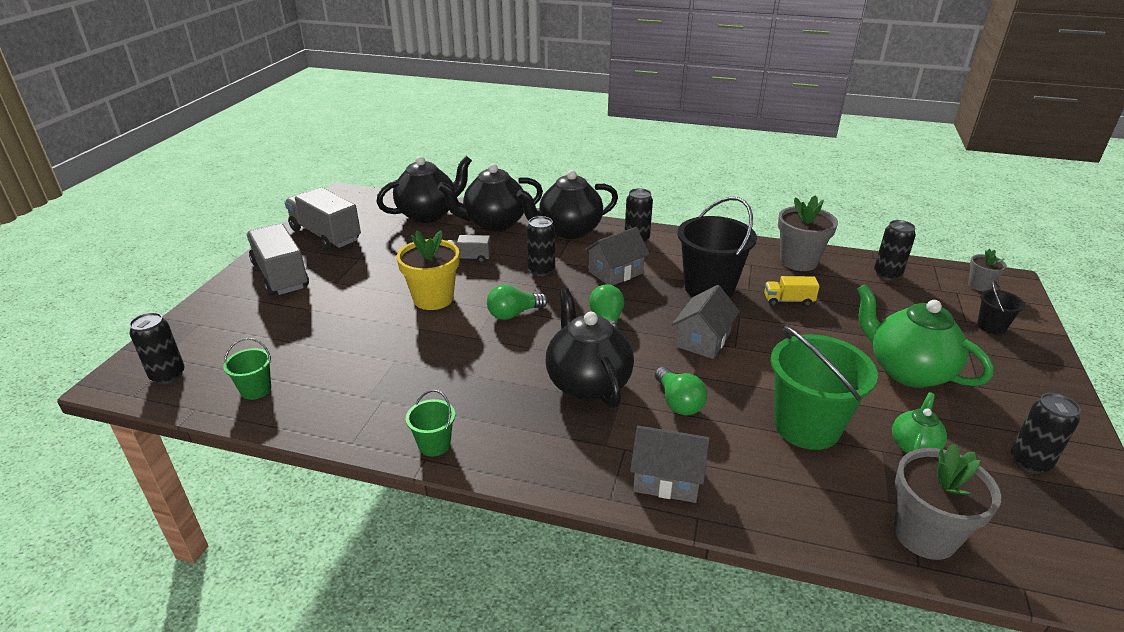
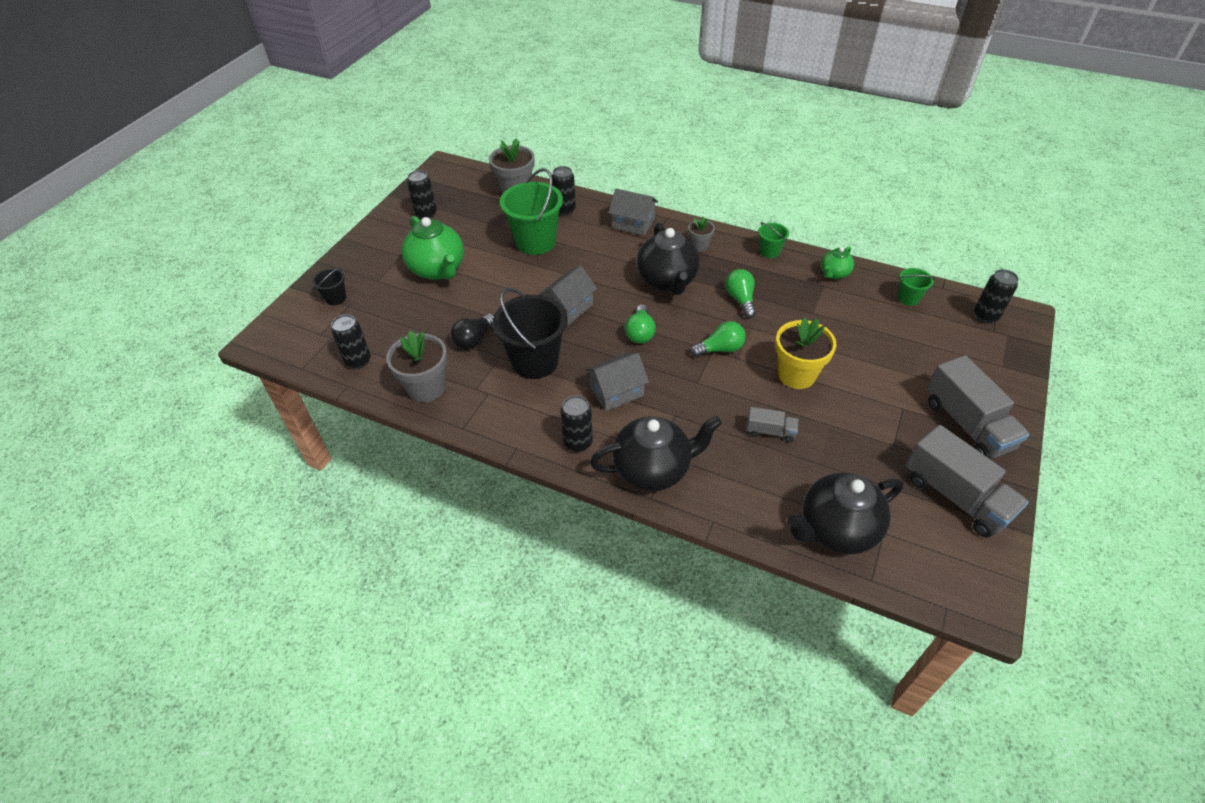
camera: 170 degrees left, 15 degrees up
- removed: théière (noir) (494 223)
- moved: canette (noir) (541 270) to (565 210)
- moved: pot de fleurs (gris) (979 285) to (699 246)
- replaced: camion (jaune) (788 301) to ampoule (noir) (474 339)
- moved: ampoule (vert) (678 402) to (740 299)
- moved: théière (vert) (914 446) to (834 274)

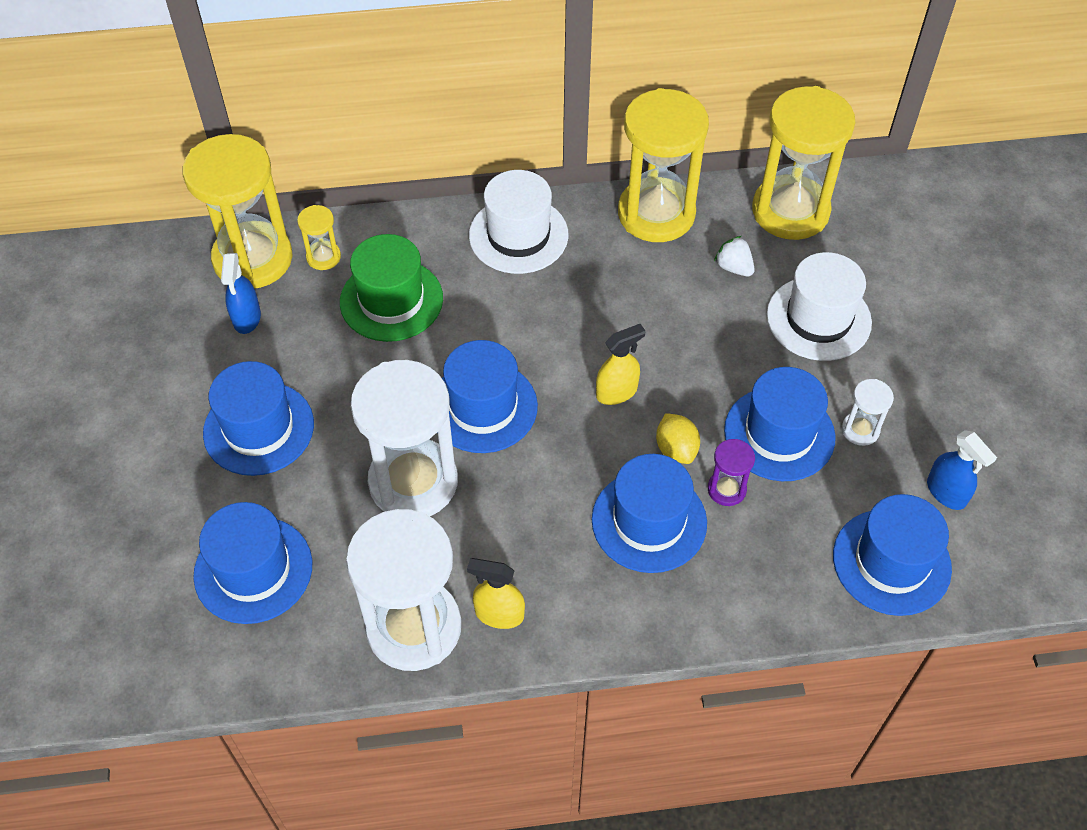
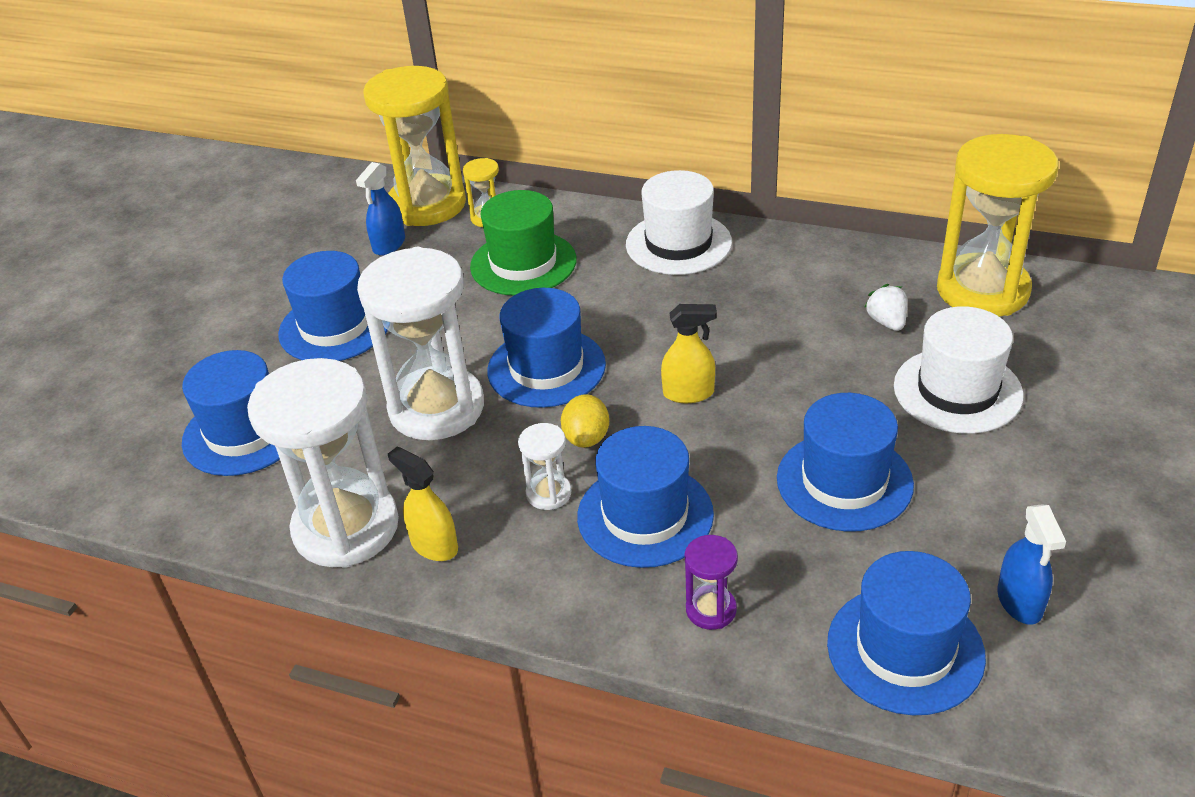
camera: 30 degrees right, 15 degrees down
- removed: sablier (jaune) (656 213)
- moved: sablier (blanc) (860 430) to (548 493)
- moved: citron (jaune) (676 449) to (586 438)
- moved: sablier (violet) (726 489) to (711 609)

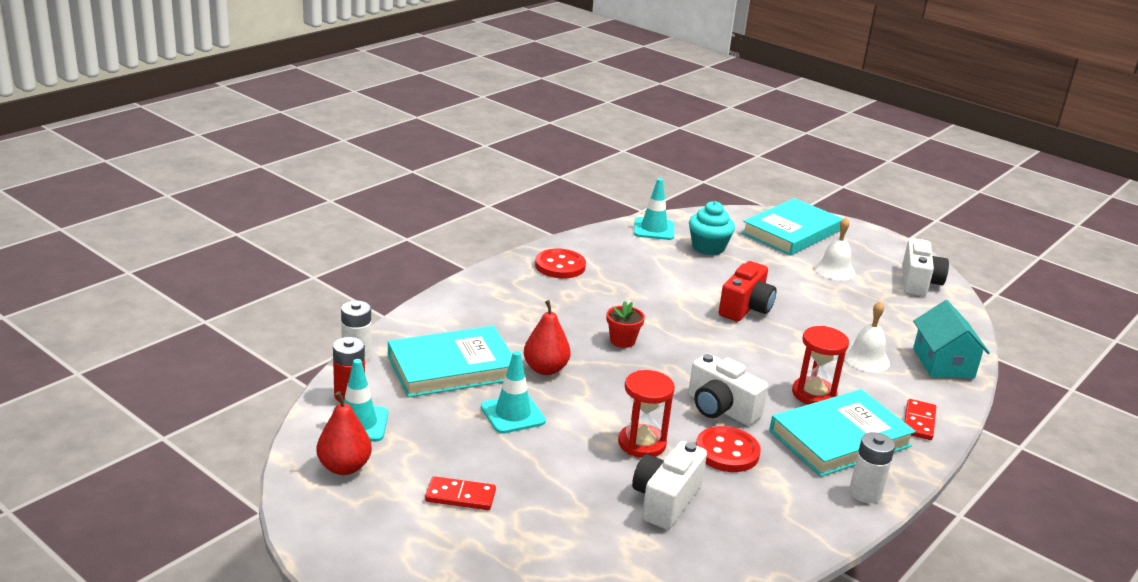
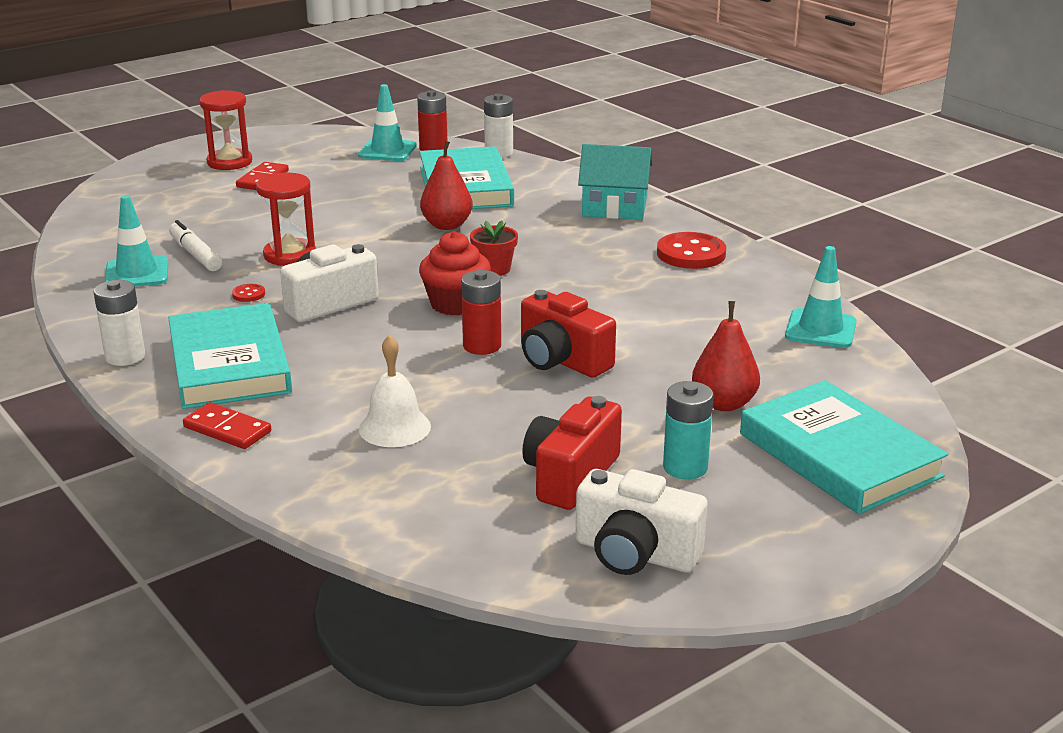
camera: 105 degrees right, 0 degrees up
- removed: muffin (turquoise) (708 247)
- replaced: cloche (blanc) (834 270) to pile (turquoise) (685 467)
- moved: maison (turquoise) (943 363) to (614 208)
- moved: sablier (rouge) (814 394) to (229 162)
- moved: cône de chantier (turquoise) (512 414) to (137 273)
- moved: poire (rouge) (344 467) to (724 403)
- resized: bouton (rouge) (727 452) = (248 294) x0.45
- replaced: appareil photo (blanc) (665 500) to feutre (blanc) (195 254)
- added: muffin (rouge) (456 304)
- added: pile (rouge) (482 346)
- added: appareil photo (rouge) (570 476)

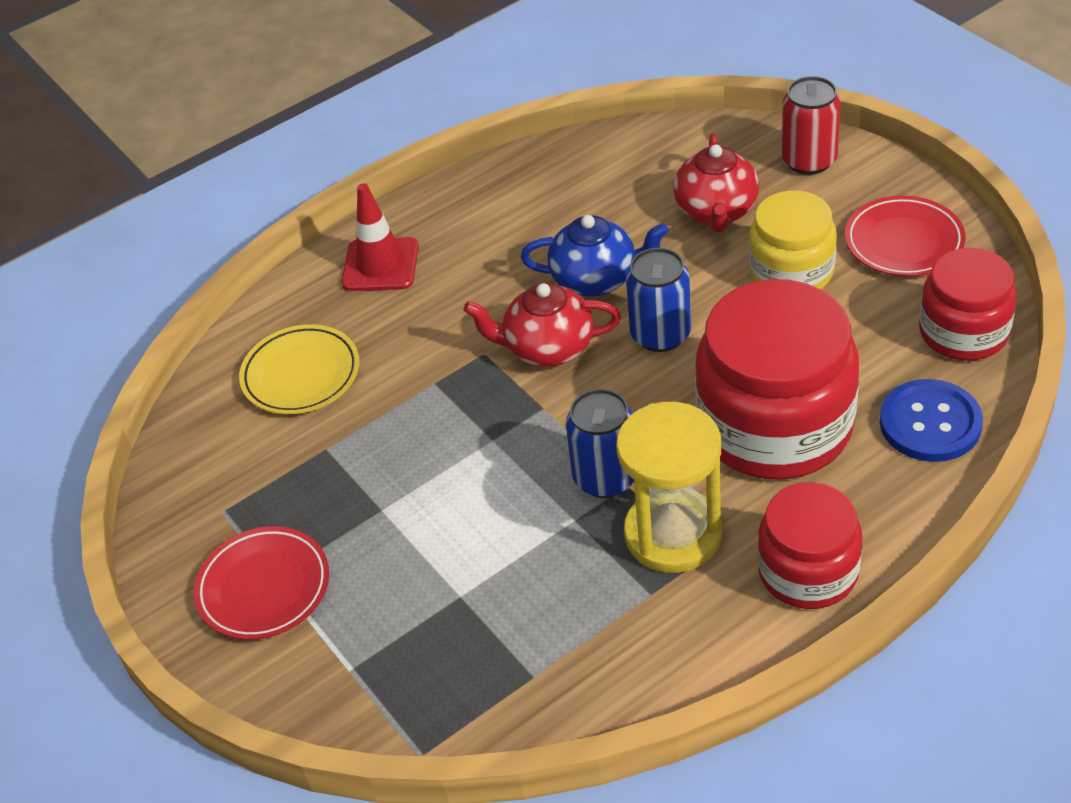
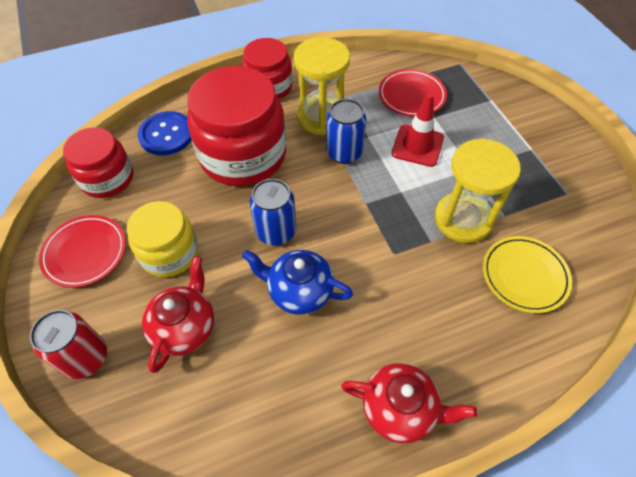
camera: 170 degrees left, 10 degrees up
- moved: cône de chantier (rouge) (380 265) to (417 145)
- moved: théière (rouge) (547 348) to (400 409)
- moved: assiette (rouge) (264 587) to (411 96)
- added: sablier (jaune) (463 219)

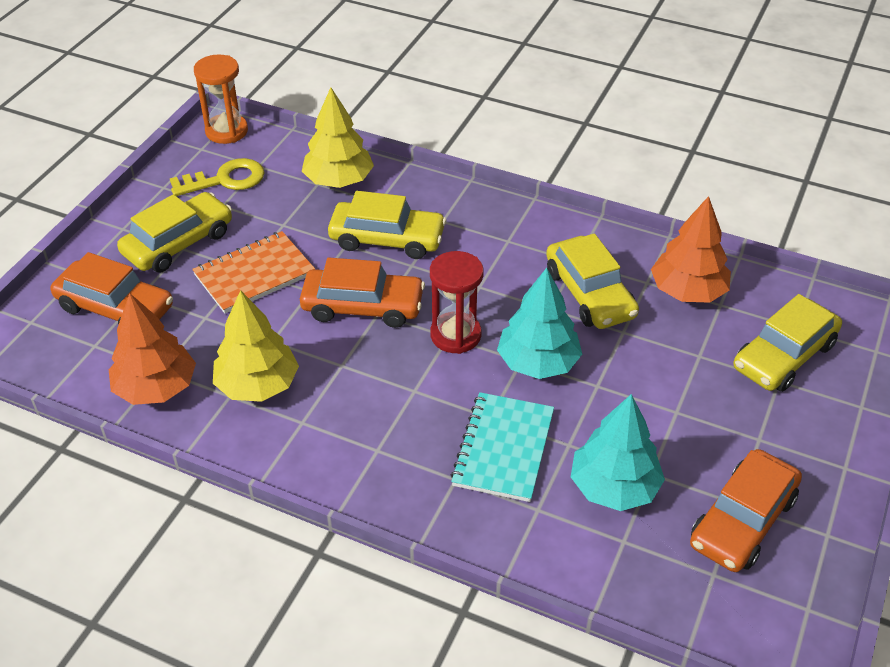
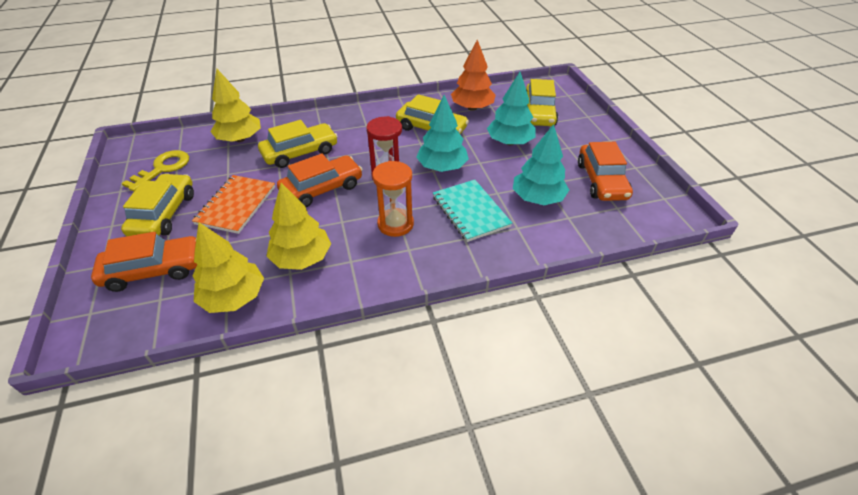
camera: 40 degrees left, 0 degrees up
- moved: sablier (orange) (226 131) to (395 224)
- recoloured: arbre (orange) (156 388) to arbre (jaune) (234 297)
- added: arbre (turquoise) (509 142)

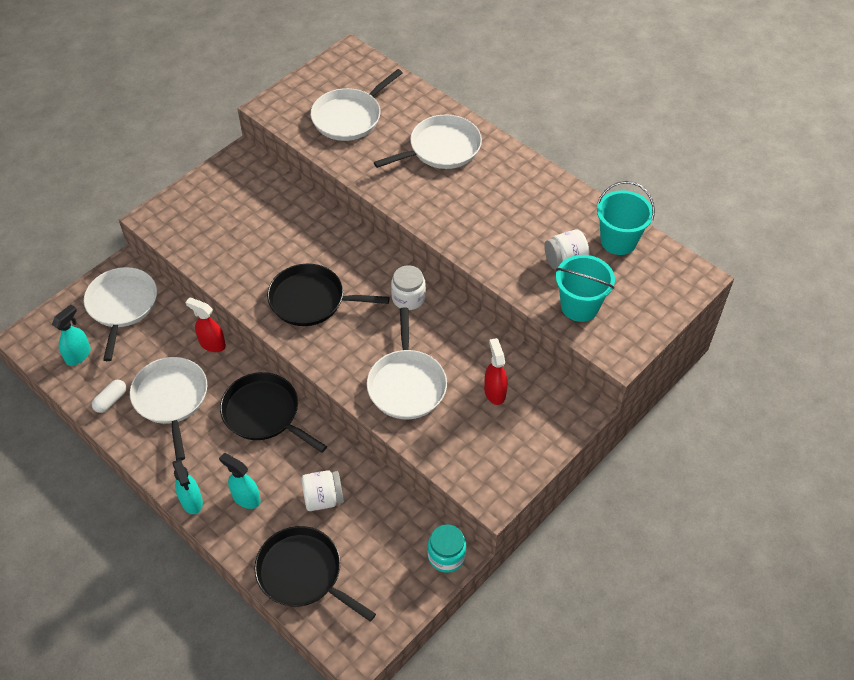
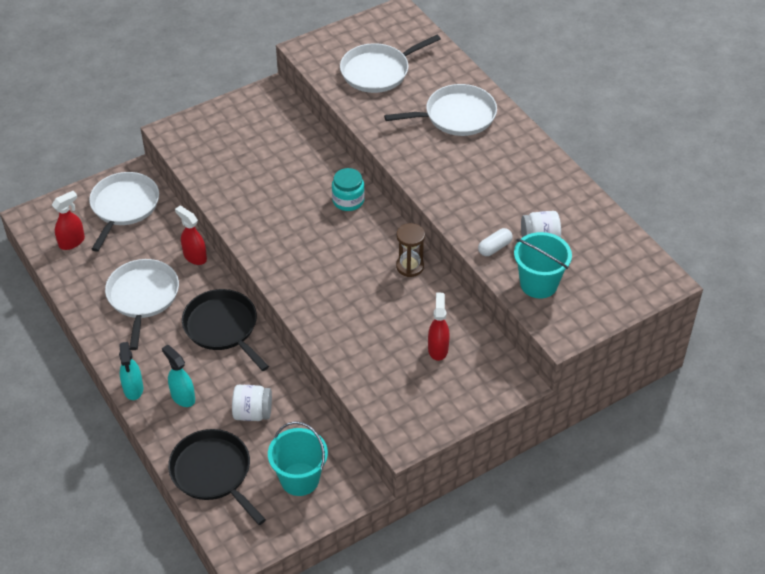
camera: 15 degrees right, 5 degrees down
- moved: seau (turquoise) (618 241) to (299 479)
- removed: poêle (noir) (311 300)
- removed: bocal (blanc) (408 298)
- recoloured: vaporisateur (turquoise) (78 355) to vaporisateur (rouge) (72 242)
- removed: poêle (blanc) (406 384)
- moved: gélule (blanc) (111 400) to (494 248)
- moved: bocal (turquoise) (446 556) to (348 200)
- added: sablier (marron) (410 266)

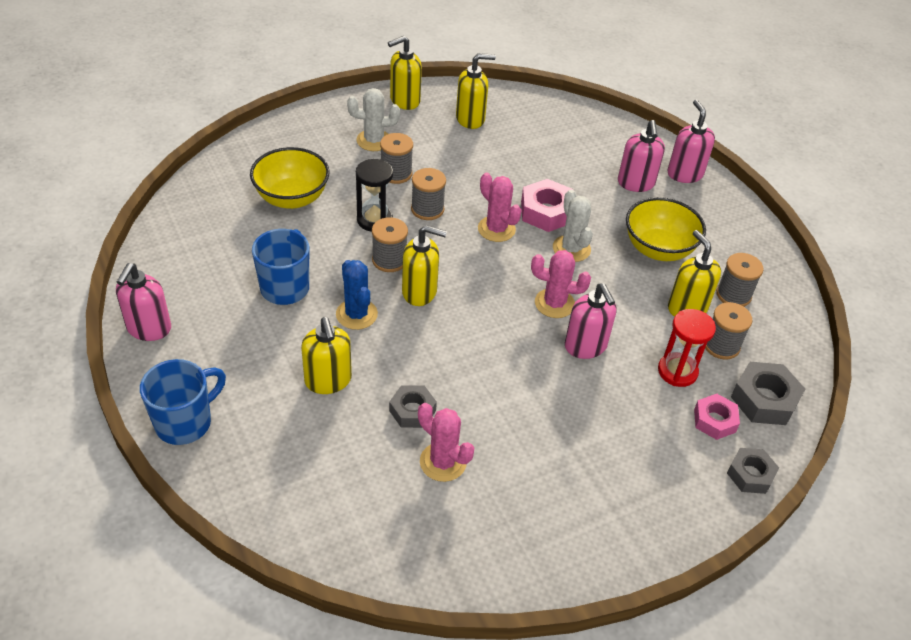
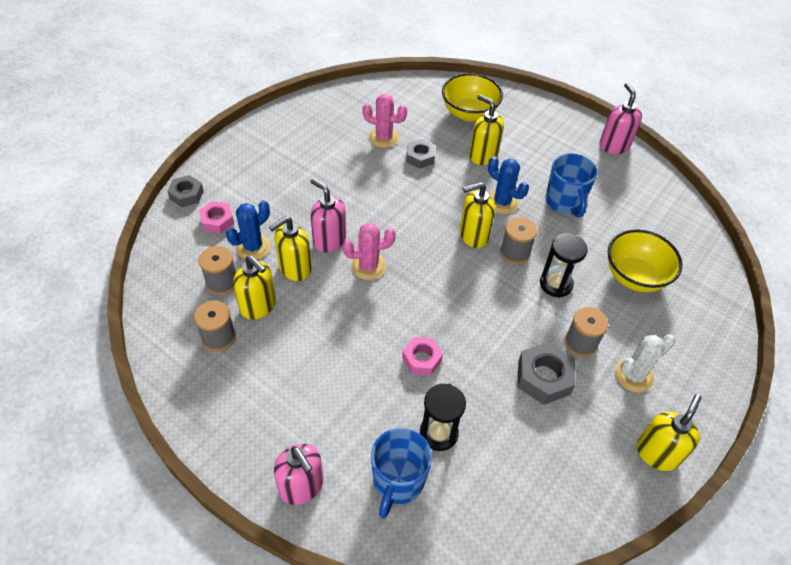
camera: 155 degrees right, 5 degrees up
- moved: distributeur de savon (jaune) (470 119) to (294 268)
- removed: distributeur de savon (rose) (636 183)
- removed: bobine (gris) (427 209)
- removed: cactus (rose) (496 229)
- resized: écrou (rose) (546 212) = (421 359) x0.66
- removed: cactus (blanc) (571 249)
- moved: bol (jaune) (658 249) to (469 113)
- replaced: sablier (rouge) (677 371) to cactus (bleu) (253 247)
- moved: tasse (bleu) (185 422) to (398 482)
- moved: écrou (gris) (764 399) to (544 377)
- added: sablier (noir) (438 433)

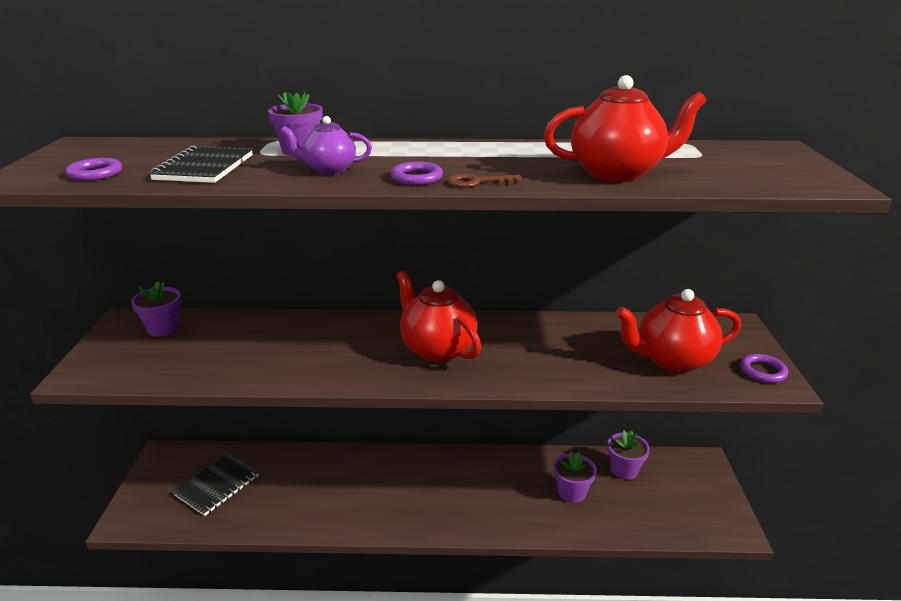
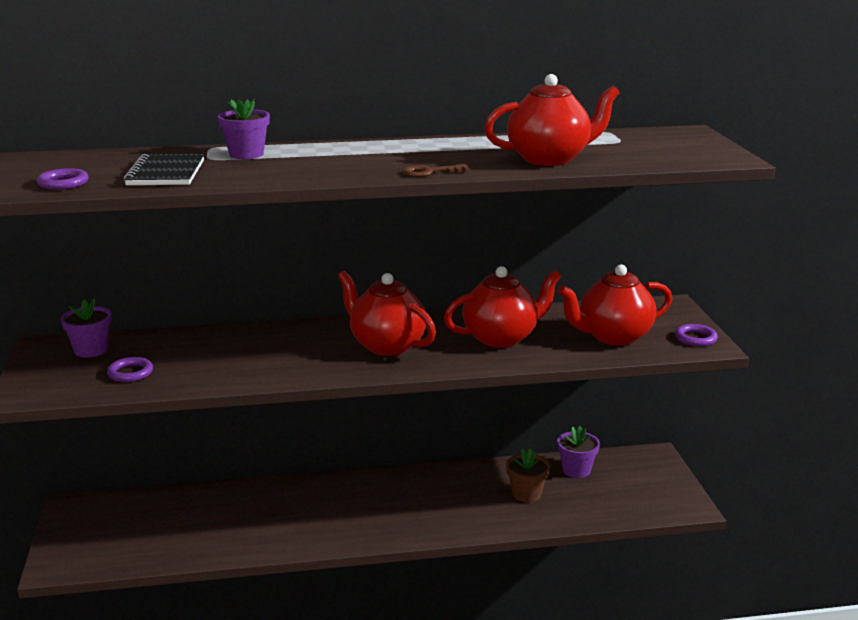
camera: 10 degrees left, 5 degrees down
- removed: théière (violet) (329 170)
- moved: anneau (violet) (417 178) to (130 373)
- recoloured: pot de fleurs (violet) (571 492) to pot de fleurs (marron) (526 494)
- removed: carnet (noir) (217 486)
- added: théière (rouge) (501 338)

